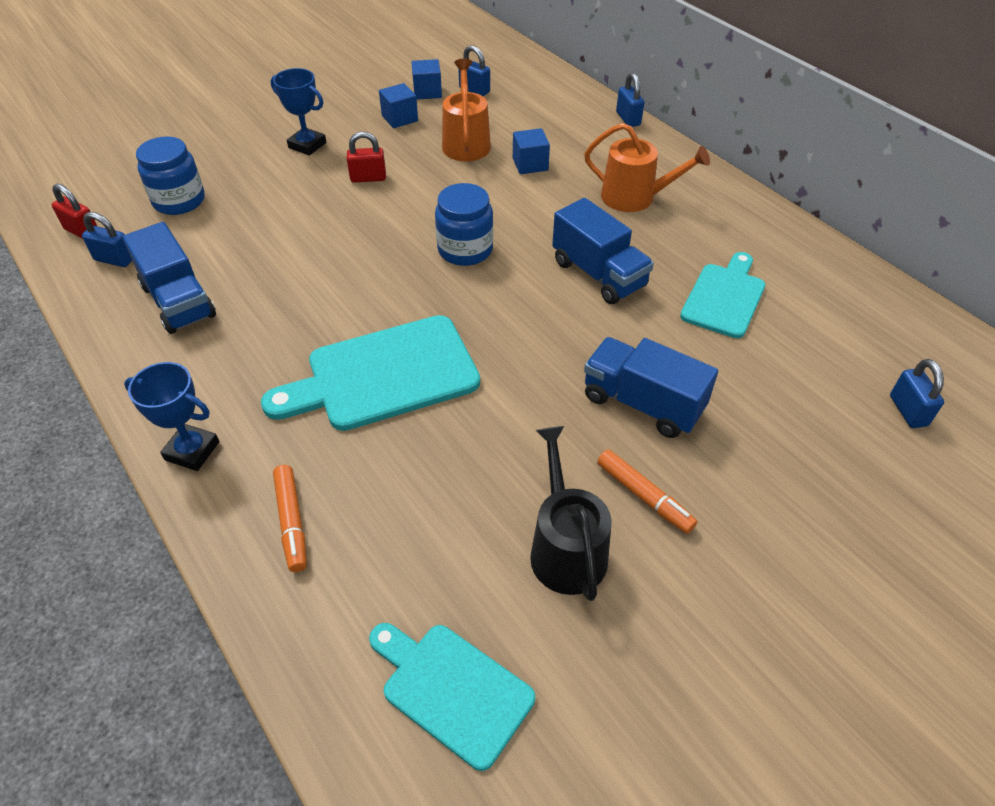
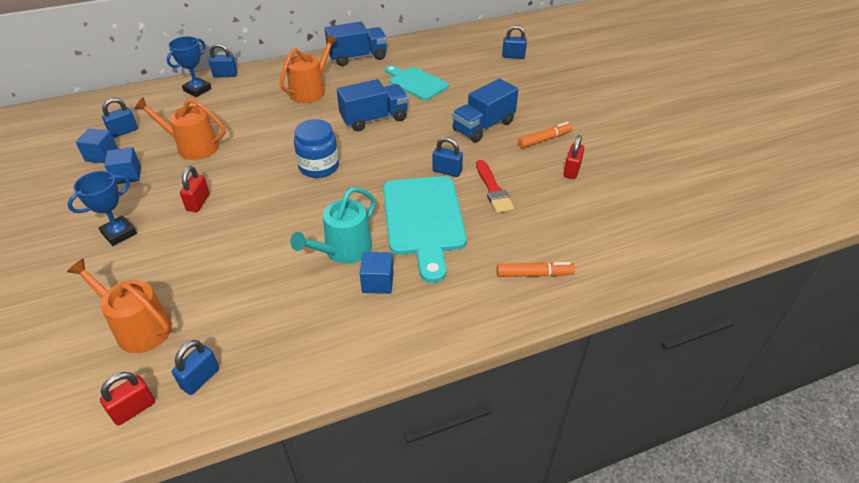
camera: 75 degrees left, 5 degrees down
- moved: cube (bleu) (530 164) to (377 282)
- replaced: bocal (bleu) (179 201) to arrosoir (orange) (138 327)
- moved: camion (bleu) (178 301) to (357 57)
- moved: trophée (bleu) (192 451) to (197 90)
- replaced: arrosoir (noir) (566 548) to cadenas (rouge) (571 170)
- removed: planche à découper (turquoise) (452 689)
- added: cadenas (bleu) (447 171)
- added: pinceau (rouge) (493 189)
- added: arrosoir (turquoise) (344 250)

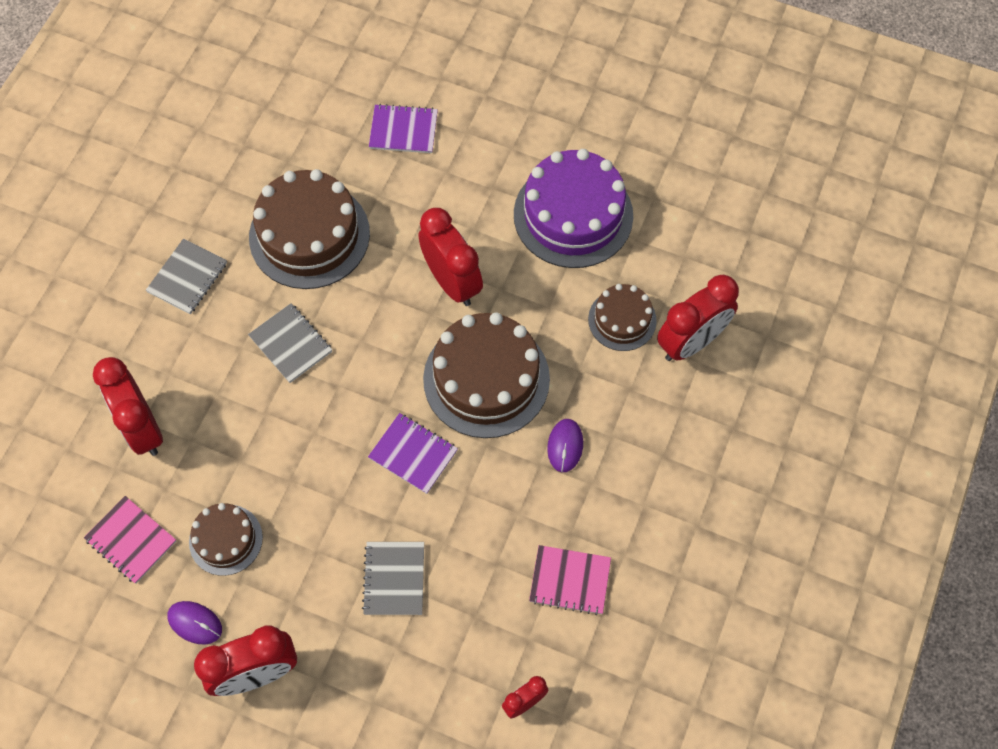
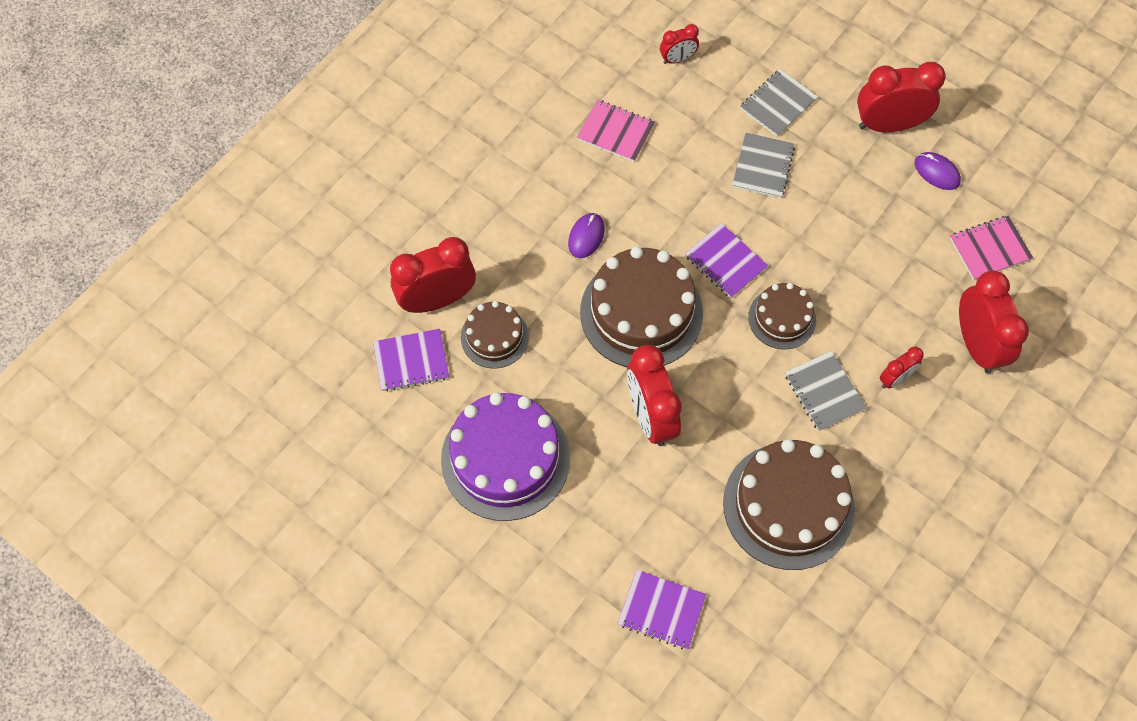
camera: 165 degrees left, 0 degrees up
- moved: carnet (gris) (187 277) to (778 104)
- turned: carnet (rose) (131 540) = (989 249) 75 degrees counterclockwise
- moved: gâteau (marron) (226 539) to (782 318)
- added: carnet (violet) (411 361)
- added: réveil (rouge) (895 379)

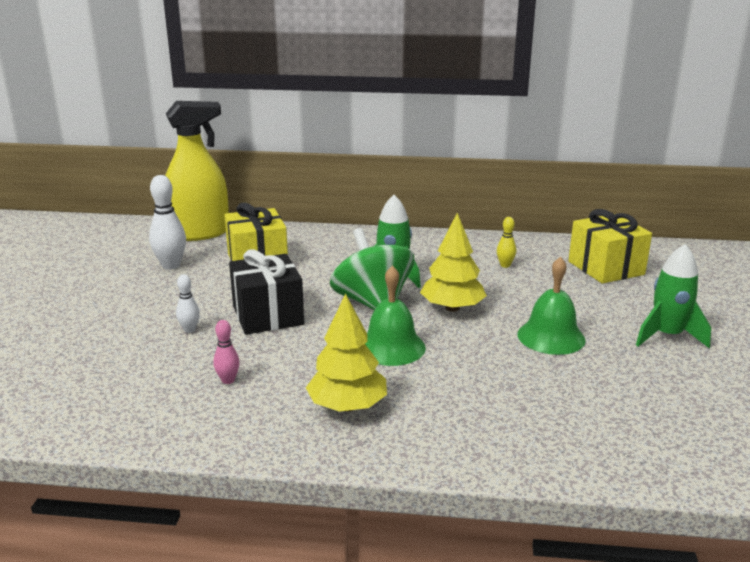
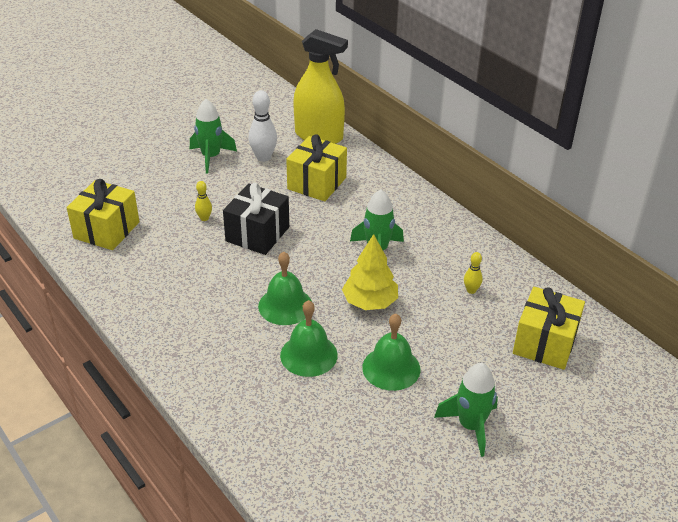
camera: 45 degrees right, 15 degrees up
- removed: toupie (vert) (372 303)
- recoloured: quille (blanc) (189 330) to quille (jaune) (204 218)
- removed: arbre (jaune) (347 406)
- removed: quille (rose) (228 380)
- added: fusée (vert) (211 157)
- added: cadeau (jaune) (107 230)
- added: cloche (vert) (308 355)

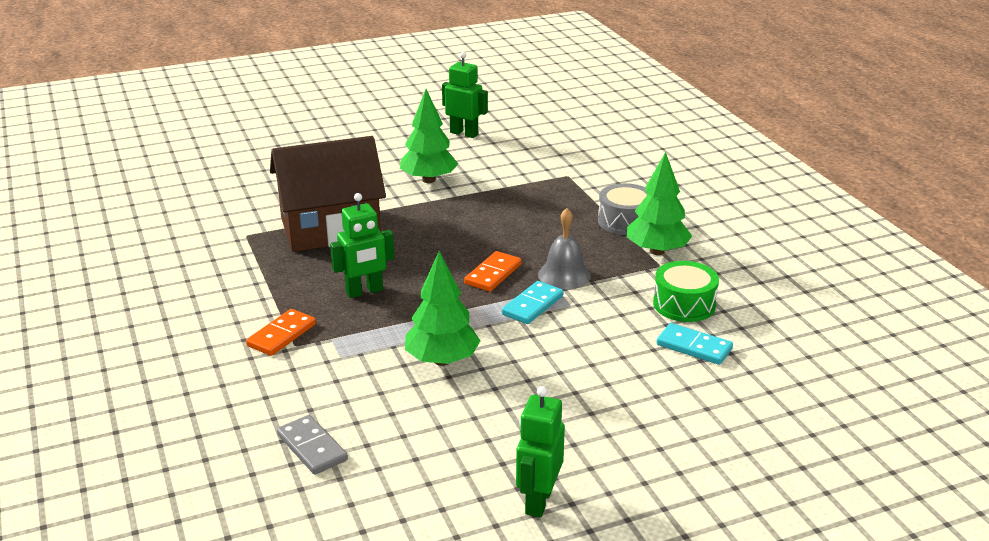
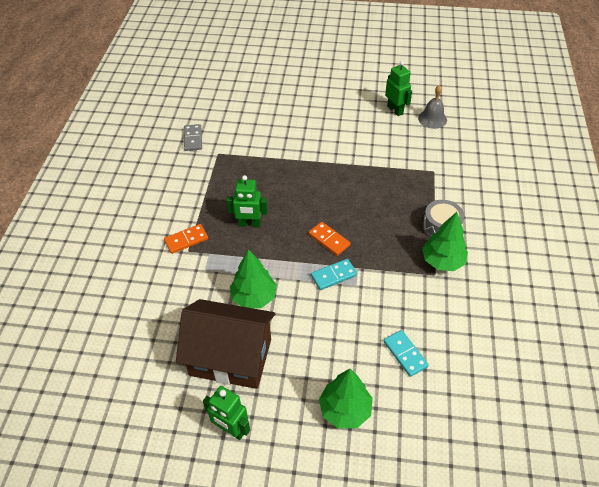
camera: 30 degrees right, 20 degrees up
- moved: arbre (vert) (429 180) to (345 410)
- moved: maison (marron) (330 229) to (231 357)
- moved: cloche (gris) (564 275) to (432 119)
- turned: domino (orange) (493 274) = (329 240) 75 degrees clockwise
- removed: tambour (vert) (684 304)
- turned: robot (vert) (538 501) = (231 429) 105 degrees counterclockwise
- moved: domino (gris) (312 448) to (193 139)

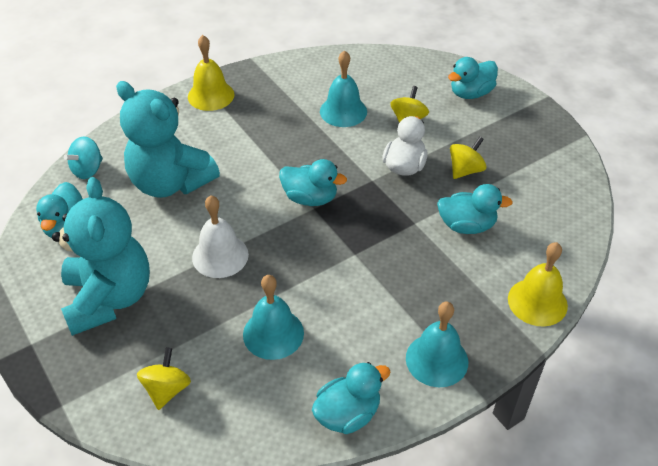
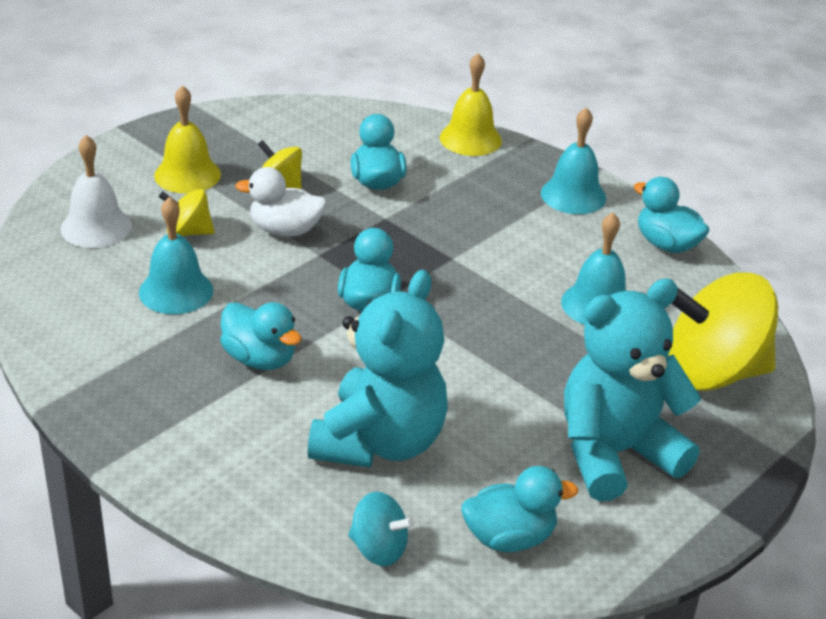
camera: 105 degrees left, 10 degrees down
- moved: cloche (jaune) (211 95) to (187 175)
- moved: canard (turquoise) (470 93) to (260 359)
- moved: cloche (blanc) (220 256) to (96 227)
- resized: toupie (jaune) (167 389) = (712 372) x2.09

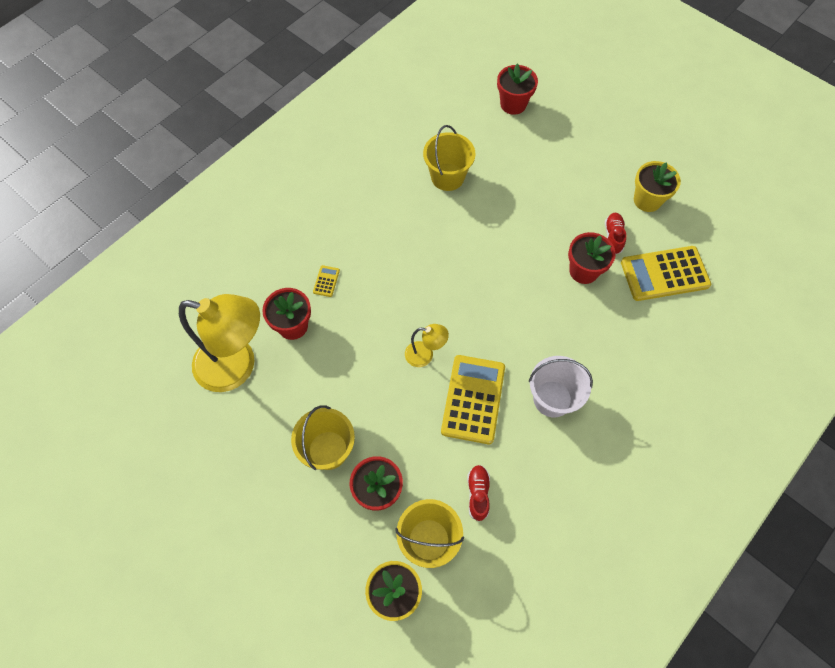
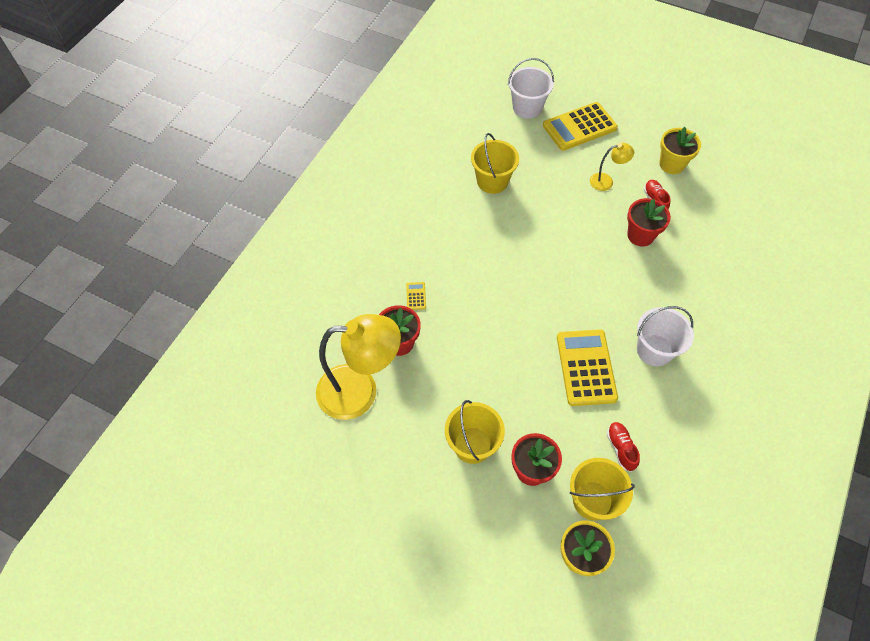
camera: 15 degrees left, 5 degrees down
- replaced: pot de fleurs (rouge) (513 104) to seau (blanc) (527 107)
- moved: calculatrice (jaune) (664 274) to (579 127)
- moved: lampe (jaune) (425 355) to (606 181)

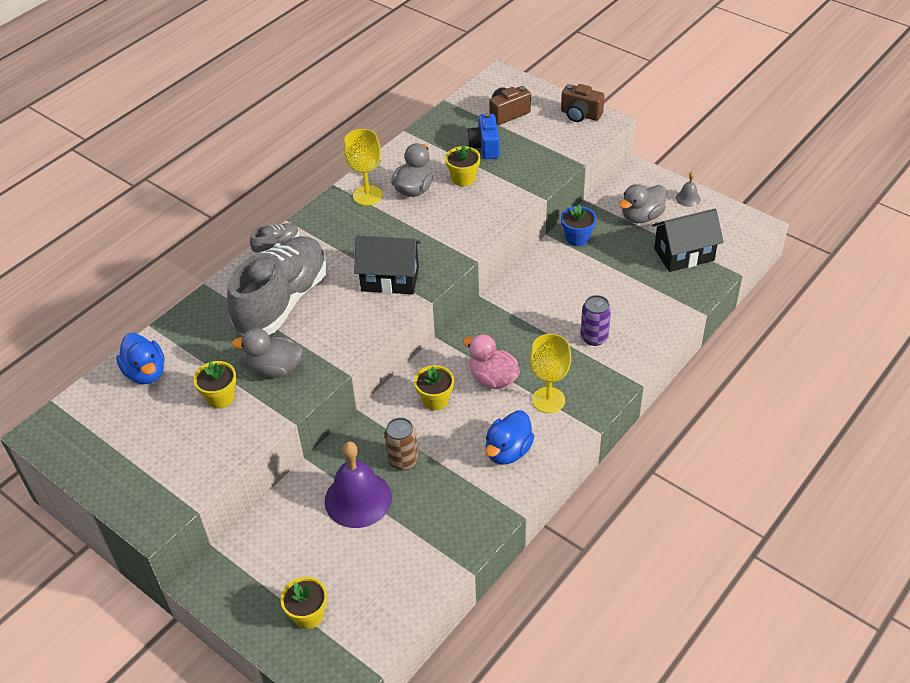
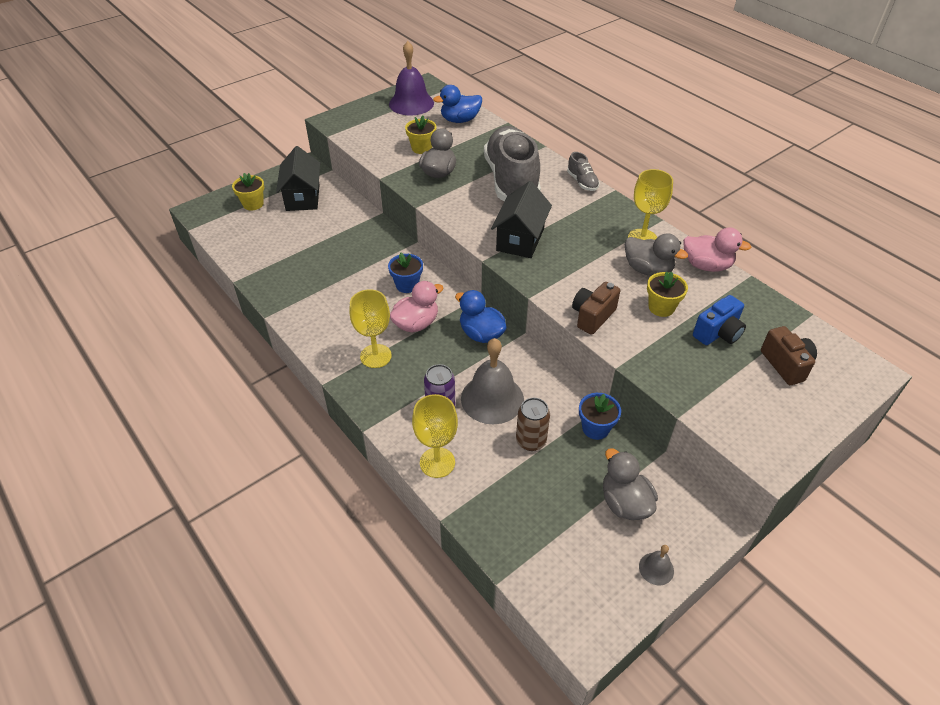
camera: 100 degrees right, 0 degrees up
- moved: appareil photo (marron) (580 115) to (592 316)
- turned: appareil photo (bleu) (485 147) = (718 333) 135 degrees clockwise
- moved: maison (noir) (684 254) to (303 197)
- turned: chaussure (gris) (283 301) = (511 181) 135 degrees counterclockwise
- recoloured: pot de fleurs (jaune) (435 400) to pot de fleurs (bleu) (407 285)
- moved: canard (bleu) (508 451) to (481 334)
- moved: canette (marron) (403 460) to (531 441)
- moved: cloche (violet) (358 499) to (411 103)
- added: canard (rose) (706 265)
- added: cloche (gris) (492 398)
- added: verre à pied (jaune) (437 462)

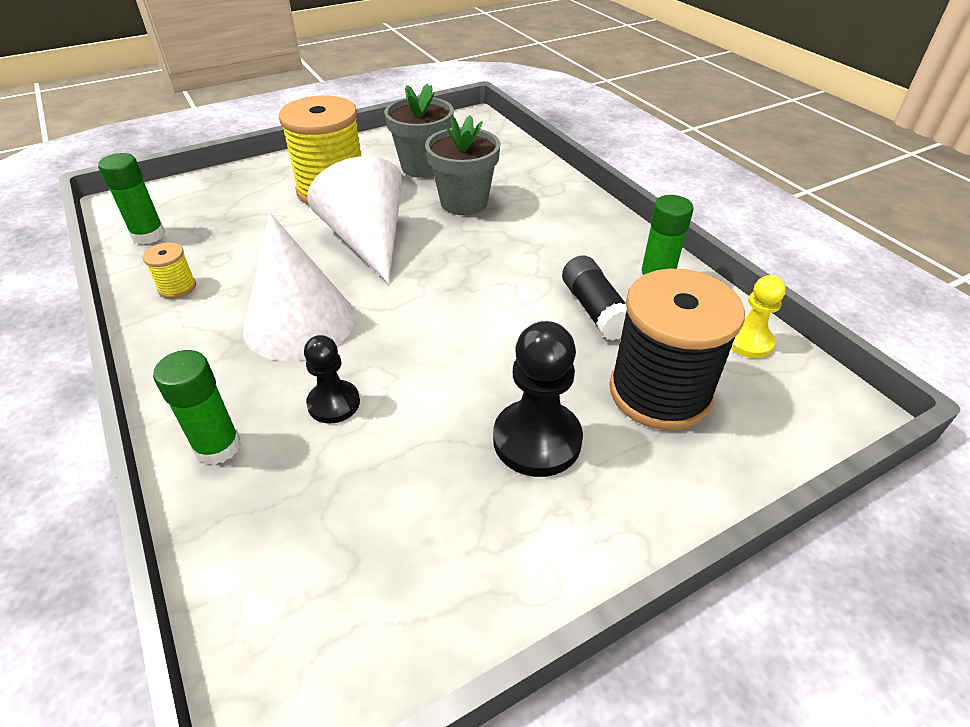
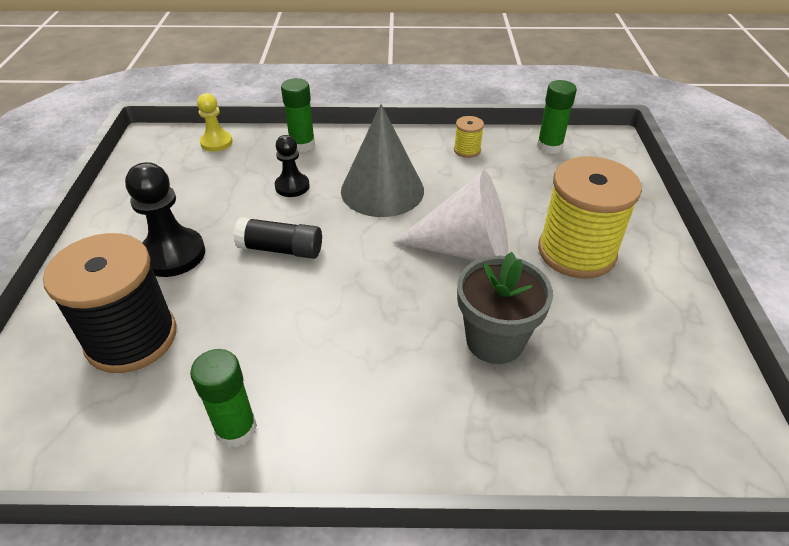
camera: 120 degrees right, 0 degrees up
- removed: pot de fleurs (gris) (423 167)
- recoloured: cône (blanc) (299 322) to cône (gris) (382 190)
- moved: bâton de colle (noir) (595 310) to (281 249)
- moved: pion (jaune) (748 341) to (216 142)

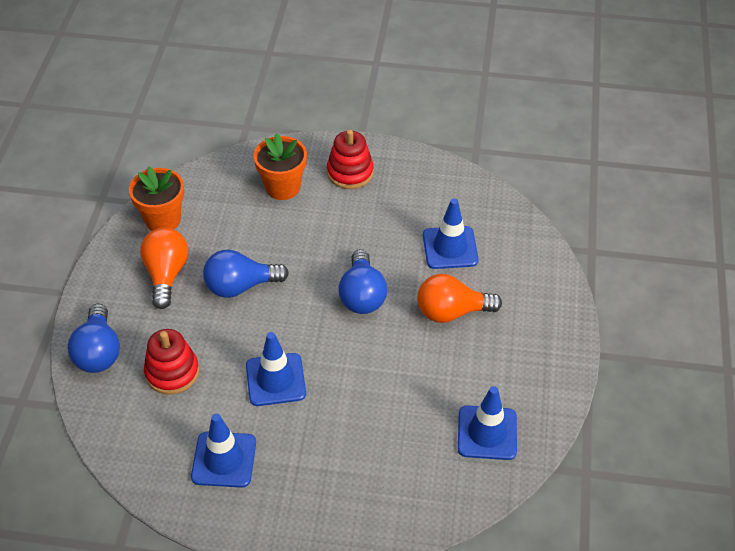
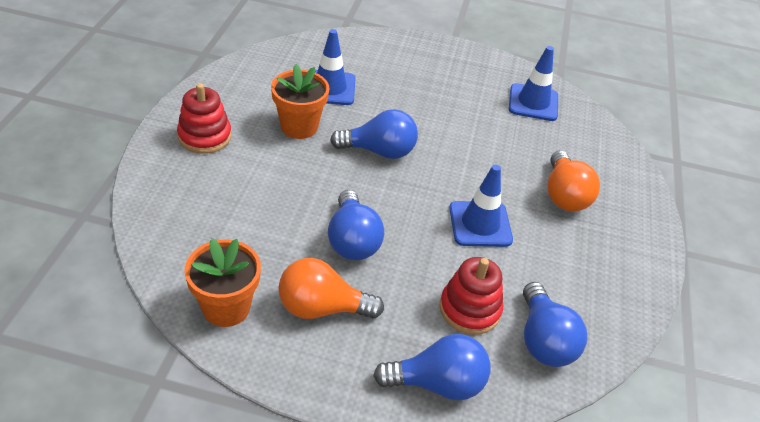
camera: 90 degrees left, 5 degrees down
- moved: pot de fleurs (orange) (282 187) to (299 126)
- moved: ampoule (orange) (451 312) to (564 195)
- removed: cône de chantier (bleu) (224 460)
- added: ampoule (bleu) (543 340)

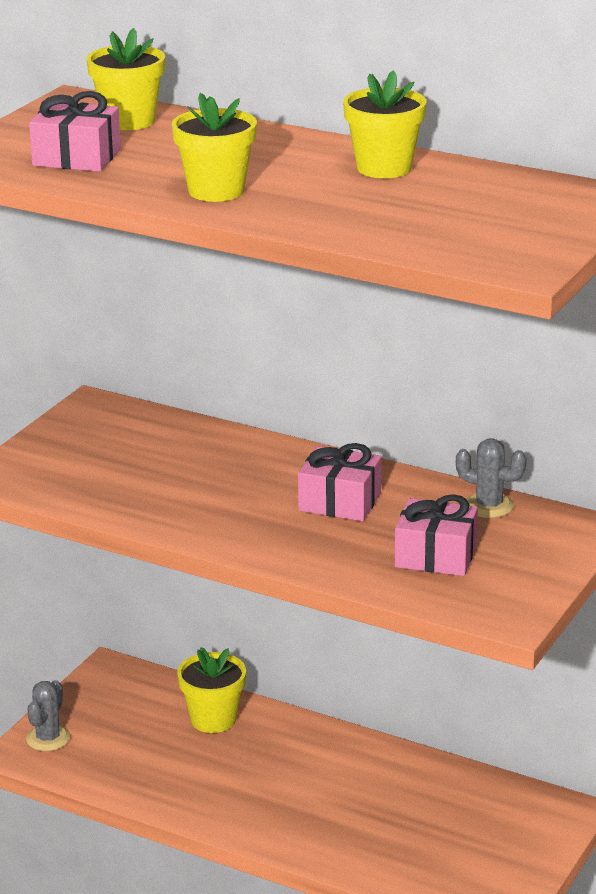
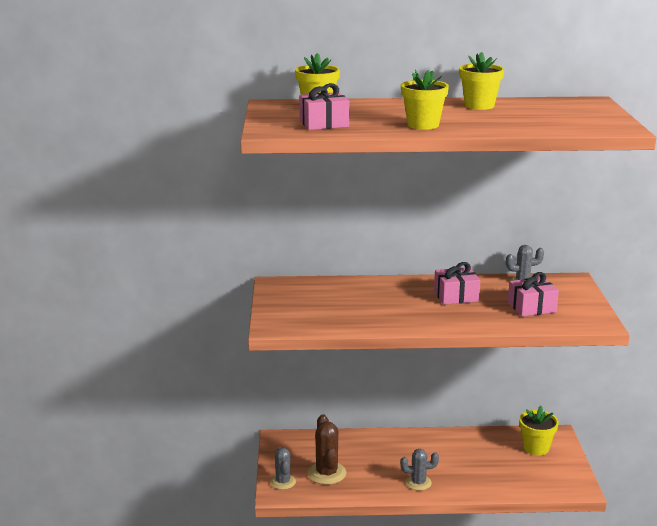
camera: 30 degrees left, 5 degrees down
- moved: pot de fleurs (jaune) (213 719) to (536 448)
- added: cactus (marron) (327 473)
- added: cactus (gris) (418 483)

